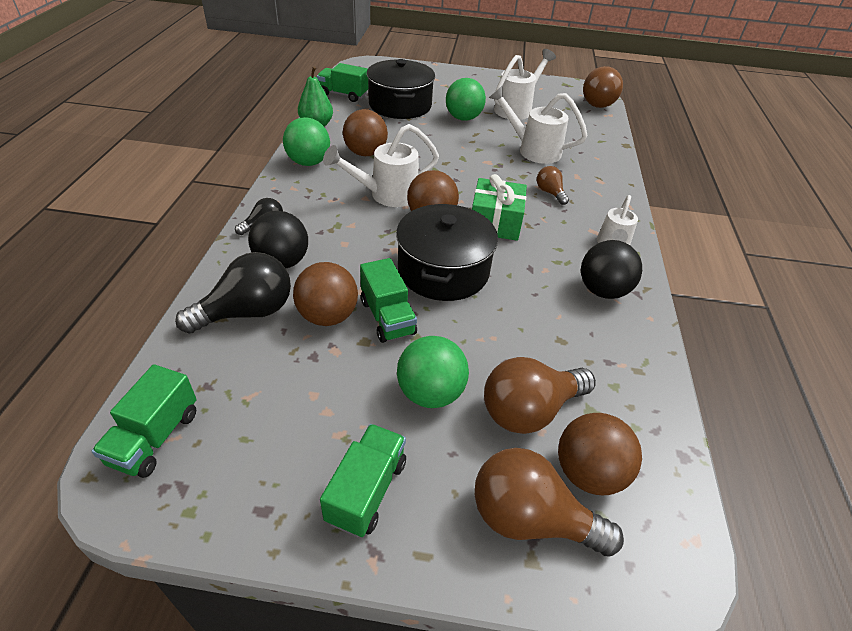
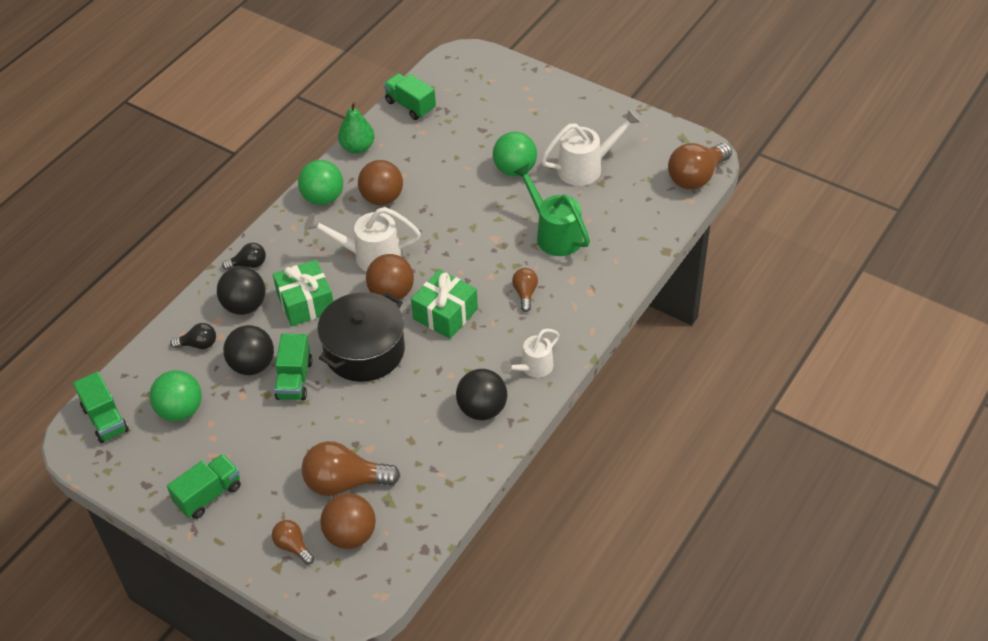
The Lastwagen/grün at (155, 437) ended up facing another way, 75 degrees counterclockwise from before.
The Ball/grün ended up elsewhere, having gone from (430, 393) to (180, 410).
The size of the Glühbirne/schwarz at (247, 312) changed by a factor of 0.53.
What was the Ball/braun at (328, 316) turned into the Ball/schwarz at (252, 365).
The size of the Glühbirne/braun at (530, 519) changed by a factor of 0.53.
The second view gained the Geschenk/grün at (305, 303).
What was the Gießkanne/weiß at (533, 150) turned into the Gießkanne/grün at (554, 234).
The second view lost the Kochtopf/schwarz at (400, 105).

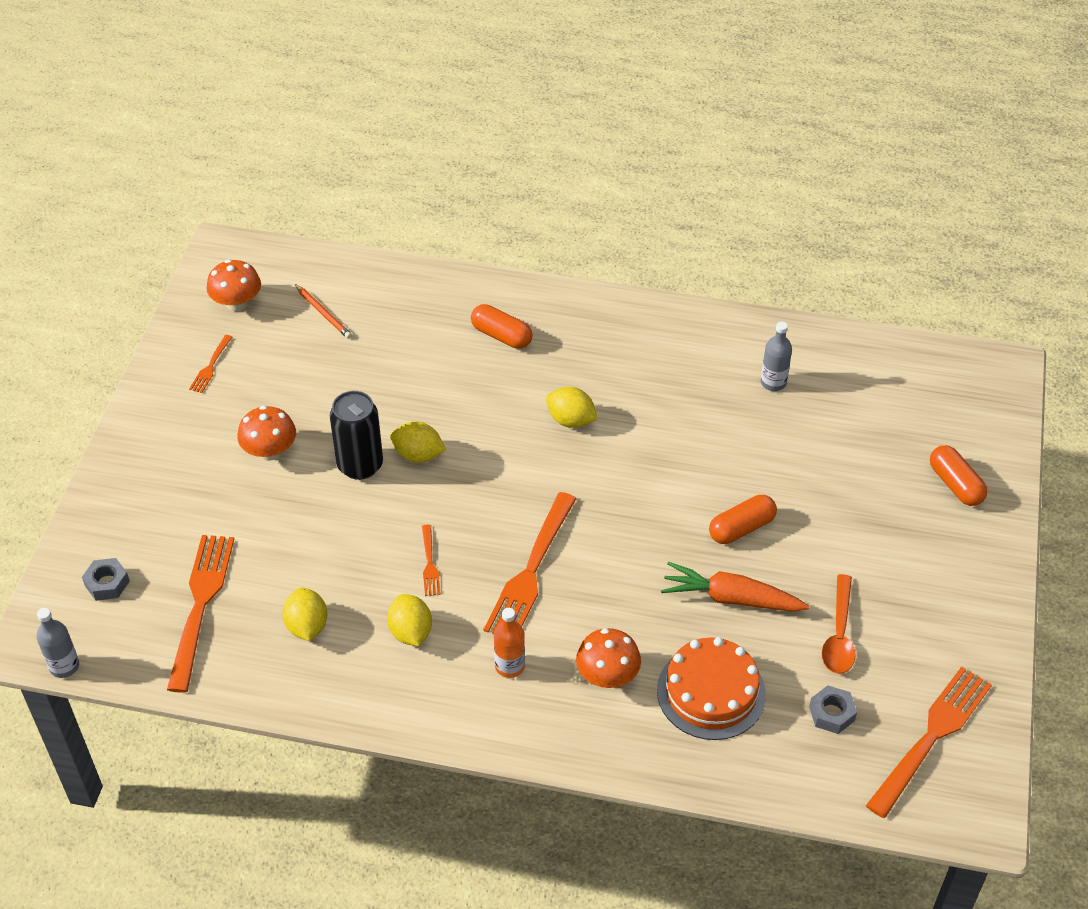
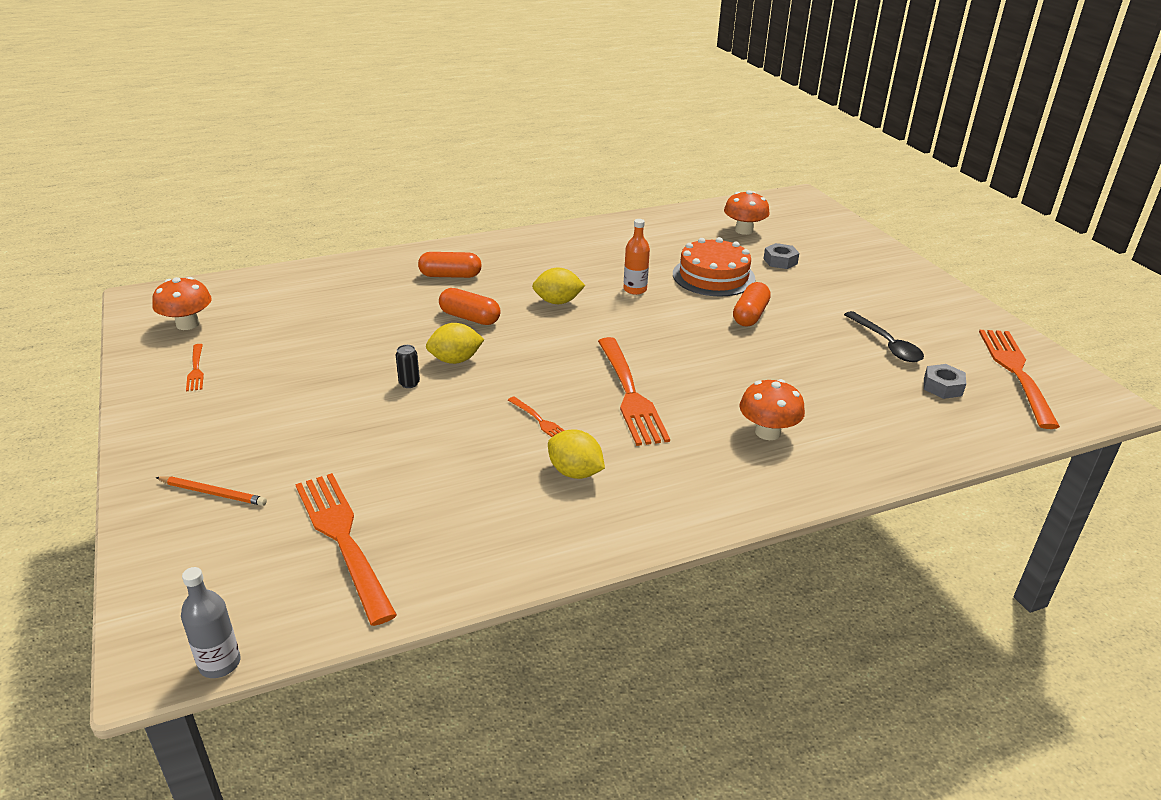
The Bleistift/orange ended up elsewhere, having gone from (323, 313) to (213, 493).
The size of the Dose/schwarz at (360, 465) changed by a factor of 0.44.
The Kapsel/orange ended up elsewhere, having gone from (955, 484) to (470, 318).
The Flasche/orange ended up elsewhere, having gone from (510, 666) to (635, 289).
The Kuchen/orange ended up elsewhere, having gone from (711, 692) to (713, 276).
The Pilz/orange ended up elsewhere, having gone from (270, 451) to (744, 230).
The Sechskantmutter/grau ended up elsewhere, having gone from (107, 583) to (780, 261).
What was the Löffel/orange at (839, 634) turned into the Löffel/schwarz at (886, 344).
The second view lost the Zitrone/gelb at (307, 626).
The second view lost the Karotte/orange at (731, 598).
The second view lost the Flasche/grau at (773, 383).

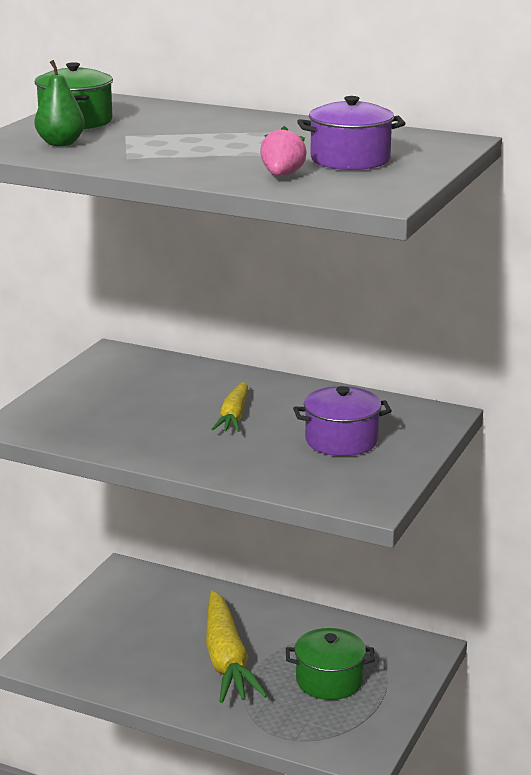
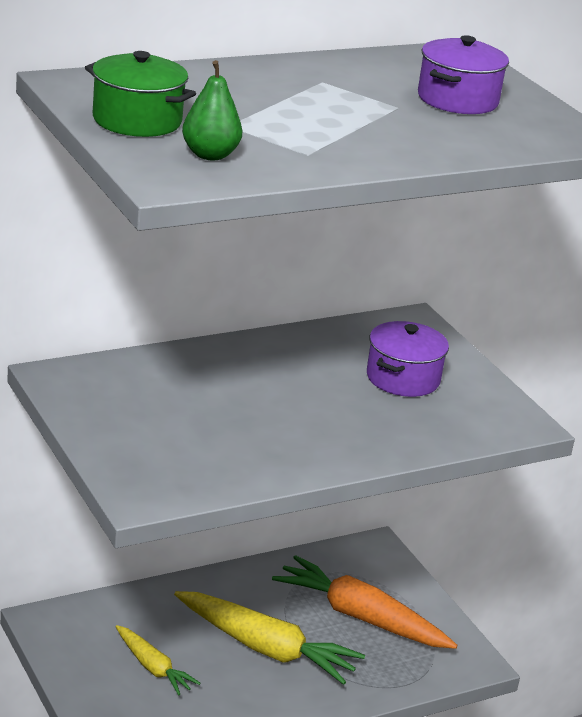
The Karotte/gelb ended up elsewhere, having gone from (233, 416) to (153, 667).
Where the Kochtopf/grün stood at (329, 681), the Karotte/orange came to stand at (361, 617).
The second view lost the Erdbeere/rosa at (282, 175).

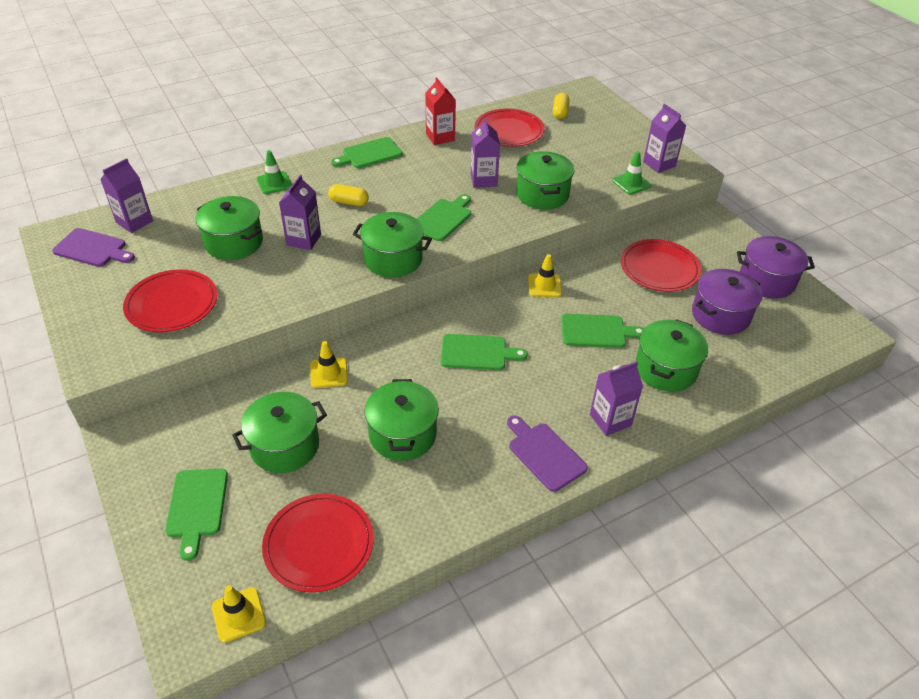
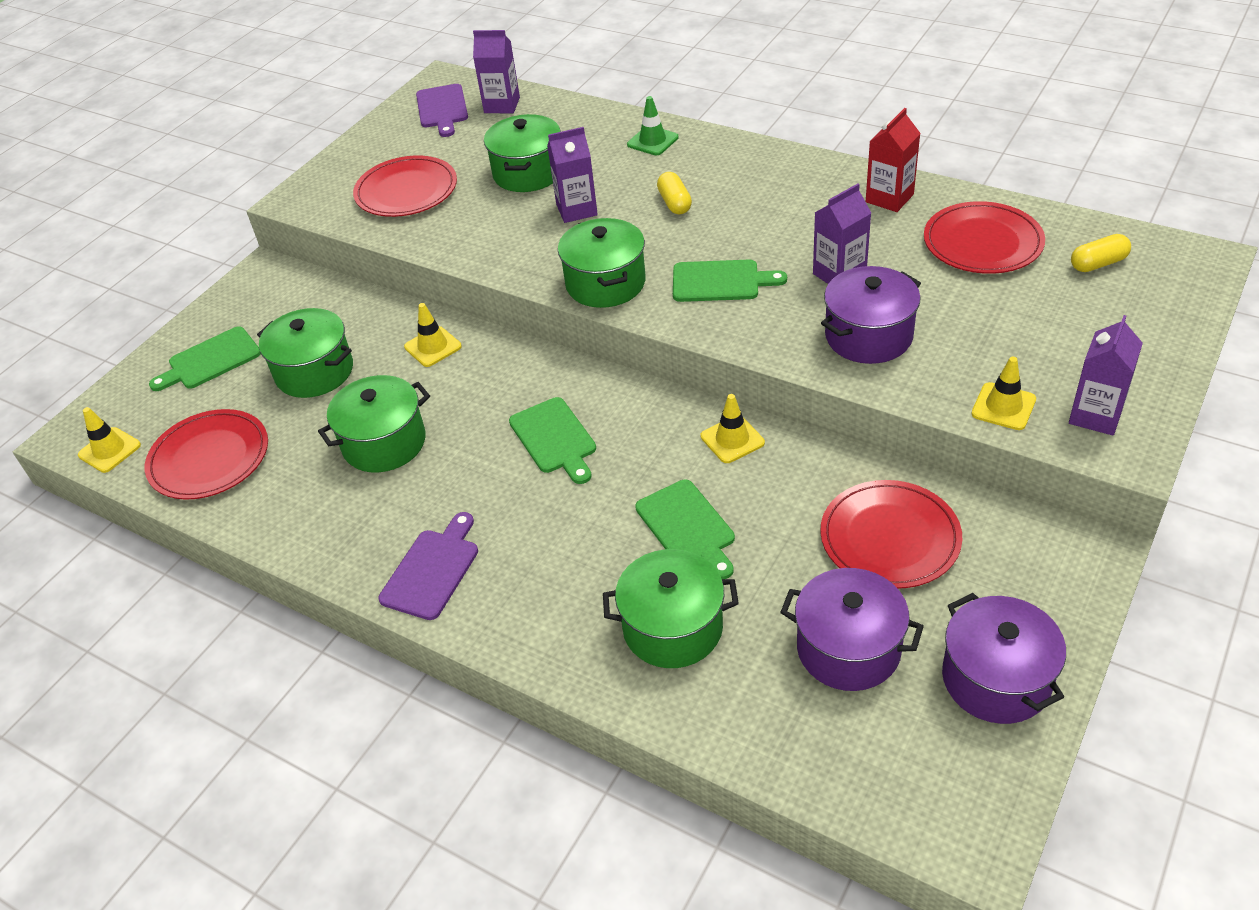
What was the Kochtopf/grün at (542, 194) turned into the Kochtopf/lila at (868, 336).
What was the Leitkegel/grün at (631, 183) turned into the Leitkegel/gelb at (1003, 406).
The second view lost the Schneidebrett/grün at (369, 154).
The second view lost the Getränkekarton/lila at (610, 420).

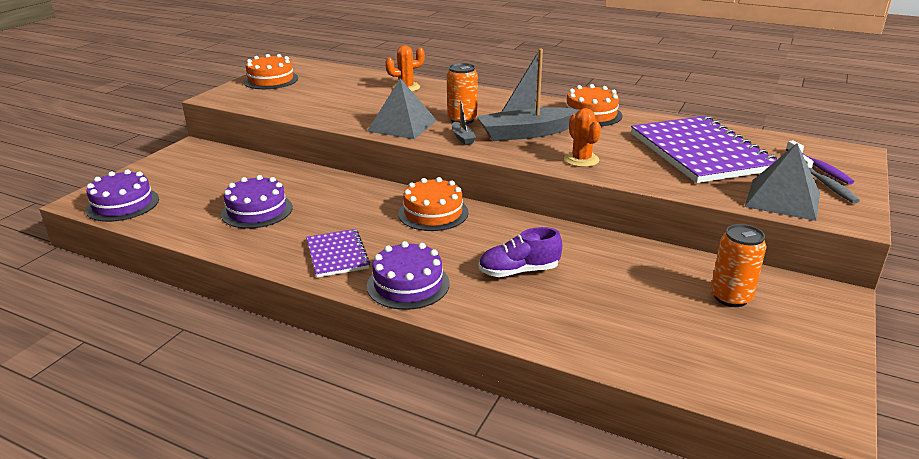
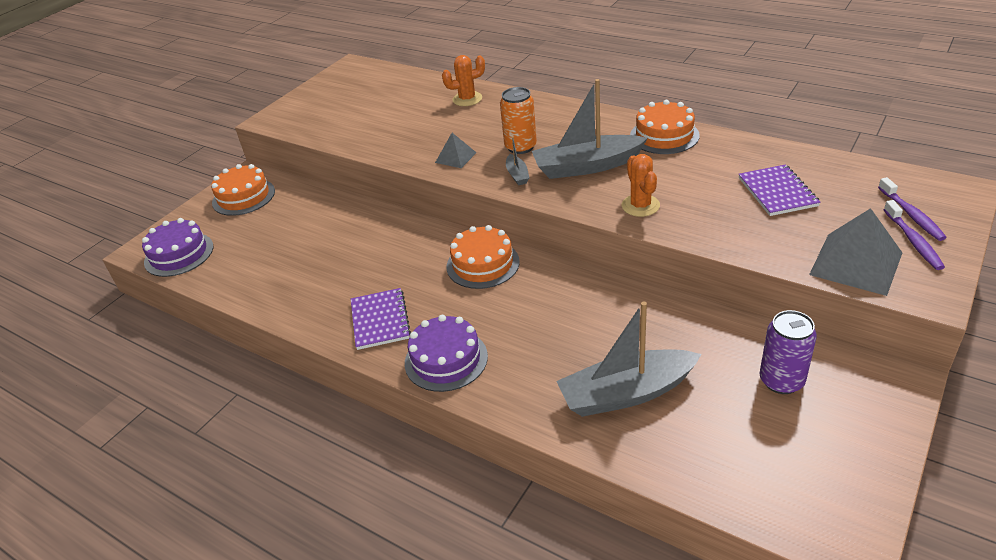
The Kuchen/orange ended up elsewhere, having gone from (271, 80) to (243, 197).
The size of the Pyramide/grau at (402, 125) changed by a factor of 0.55.
The second view gained the Boot/grau at (626, 393).
The size of the Notizbuch/lila at (700, 152) changed by a factor of 0.51.
What was the Dose/orange at (731, 297) turned into the Dose/lila at (781, 381).
What was the Zahnbürste/grau at (826, 185) turned into the Zahnbürste/lila at (913, 241).
The second view lost the Kuchen/lila at (257, 211).
The second view lost the Schuh/lila at (519, 271).

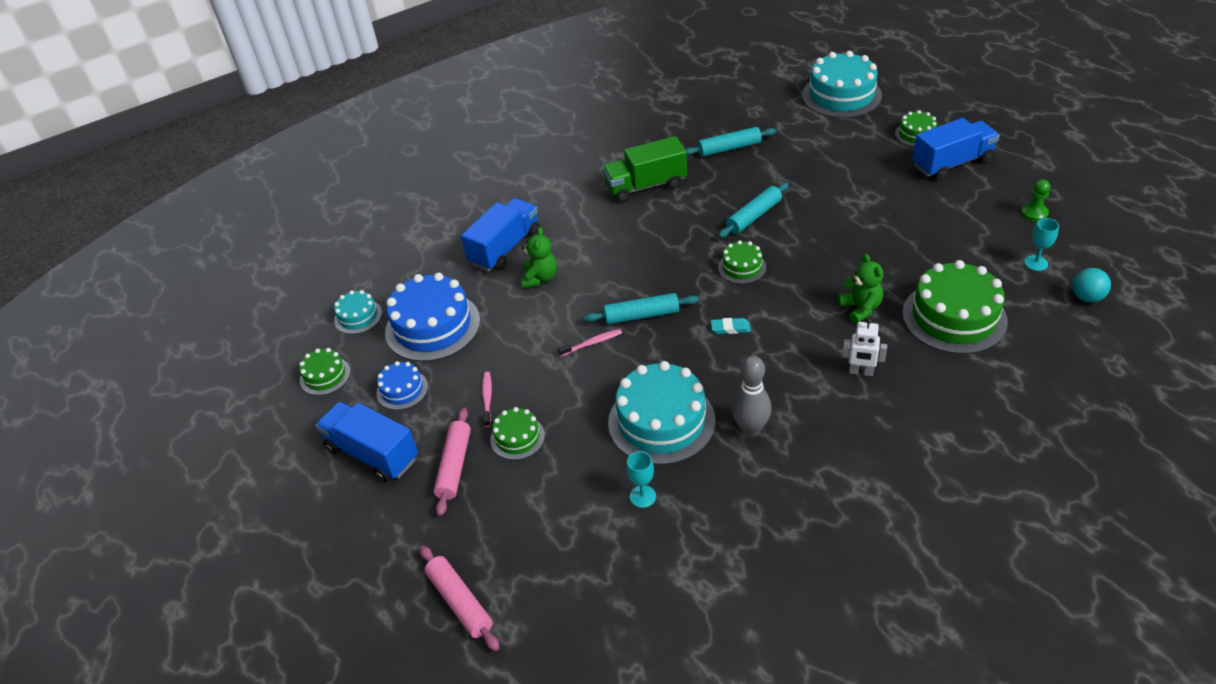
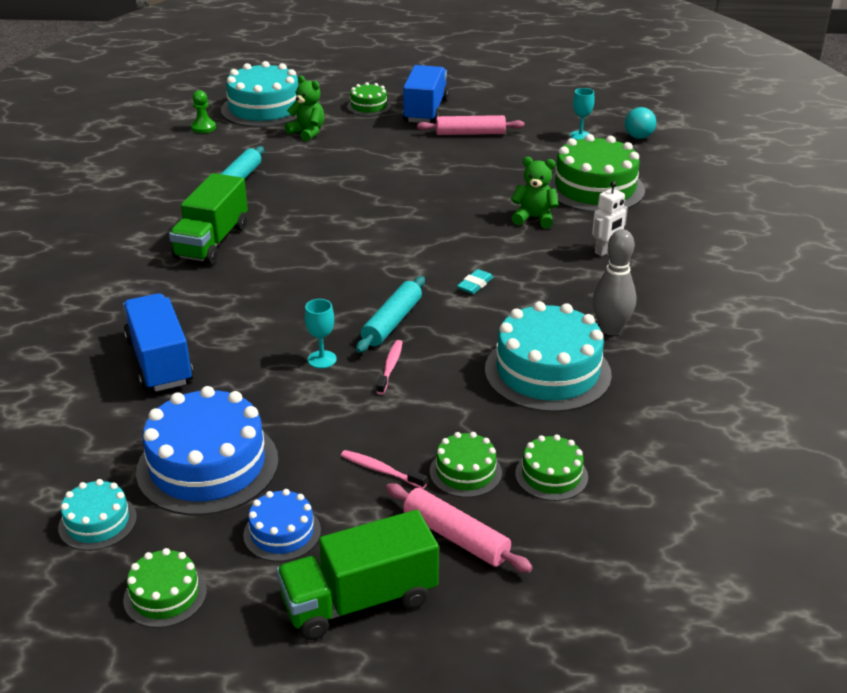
The Bauer/grün ended up elsewhere, having gone from (1034, 213) to (203, 127).
What was the Lastwagen/blau at (372, 454) turned into the Lastwagen/grün at (359, 600).
The Teddybär/grün ended up elsewhere, having gone from (540, 278) to (307, 132).
The Kelch/türkis ended up elsewhere, having gone from (642, 496) to (322, 359).
The Nudelholz/rosa ended up elsewhere, having gone from (460, 602) to (470, 133).
The Kuchen/grün ended up elsewhere, having gone from (742, 267) to (551, 475).
The second view lost the Nudelholz/türkis at (753, 216).

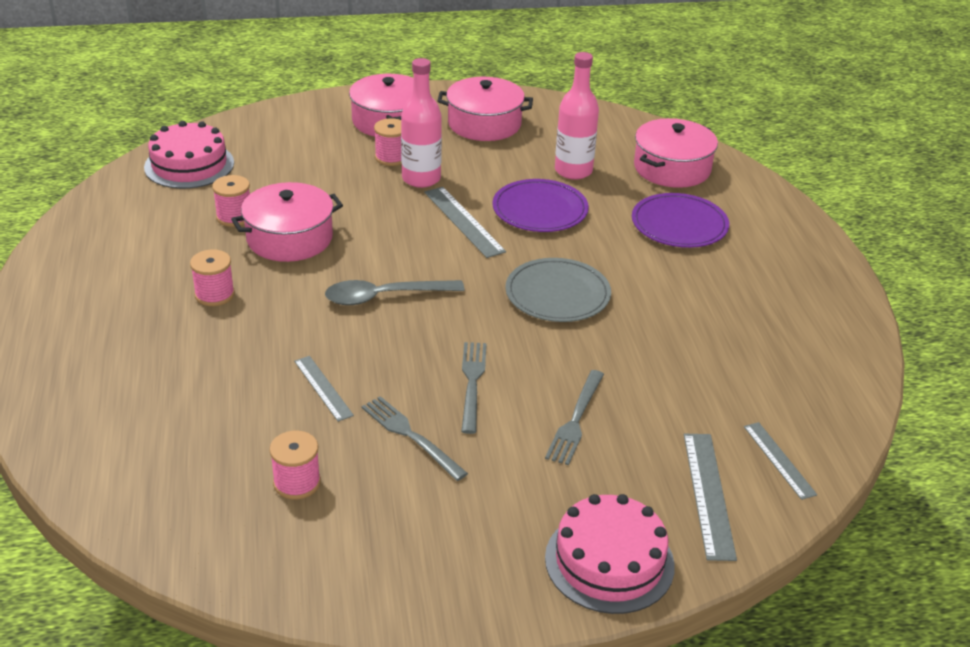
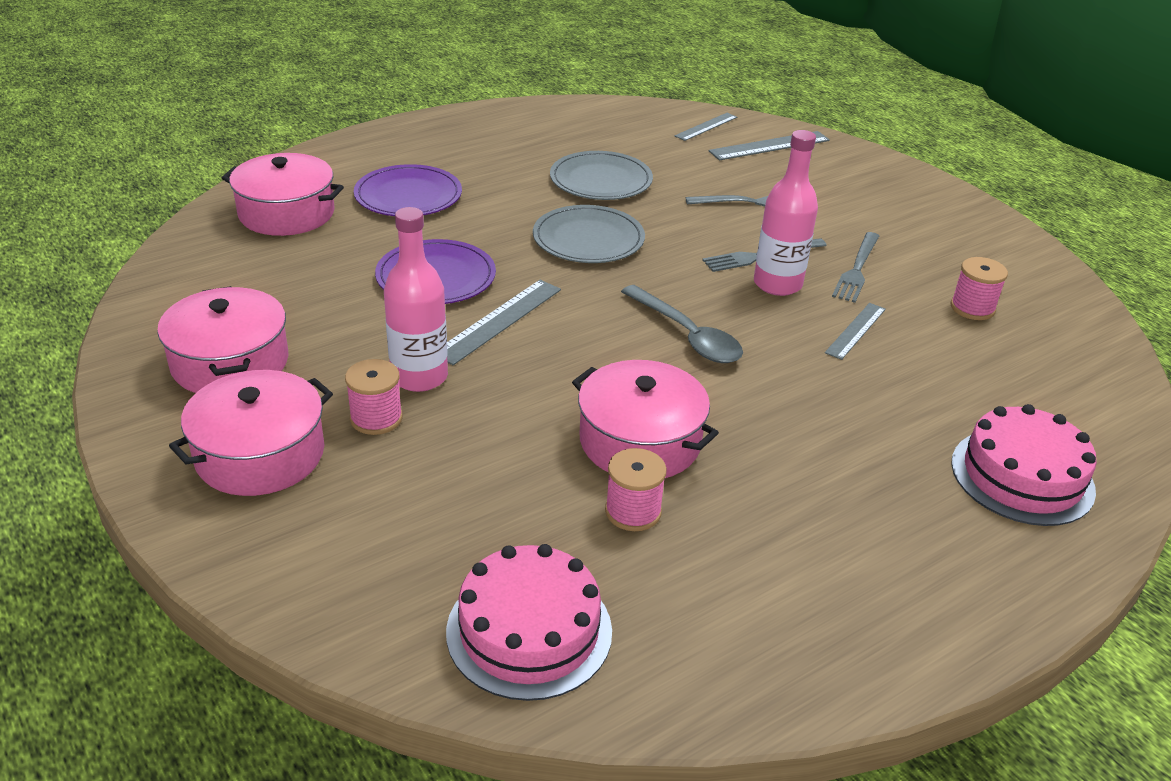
The second view gained the Teller/grau at (601, 180).
The Flasche/rosa ended up elsewhere, having gone from (573, 171) to (777, 284).
The Kuchen/rosa ended up elsewhere, having gone from (609, 561) to (1022, 476).
The second view lost the Garnrolle/rosa at (214, 294).

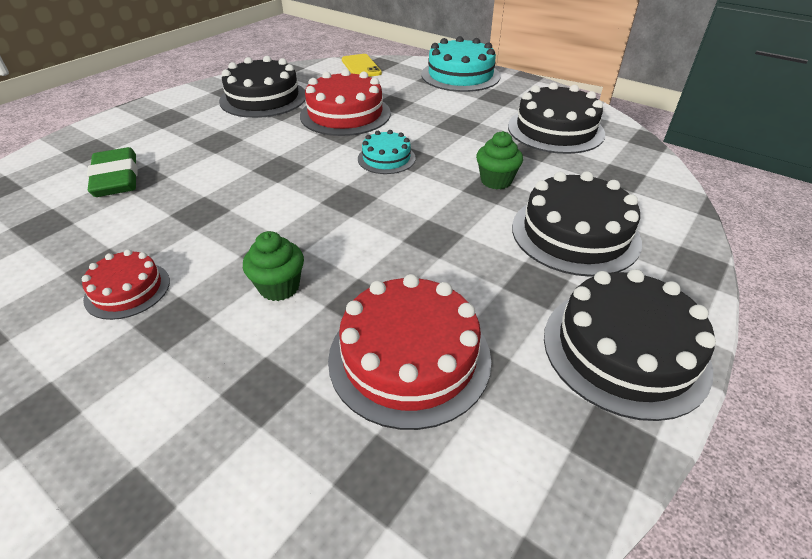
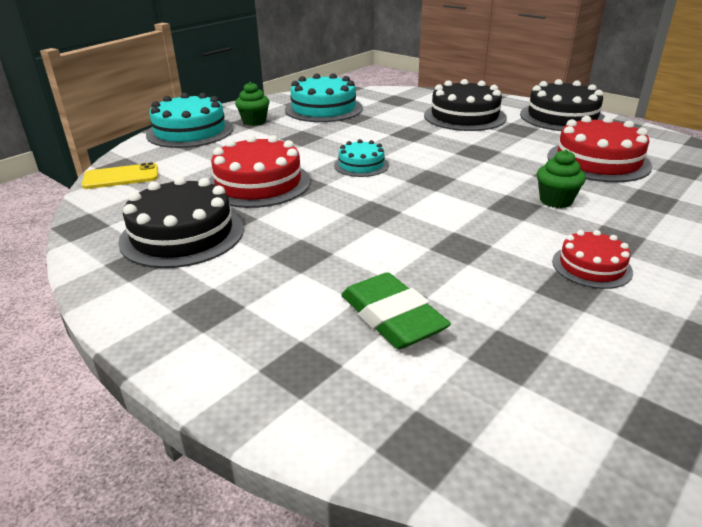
The Muffin/grün ended up elsewhere, having gone from (496, 181) to (254, 121).
What was the Kuchen/schwarz at (555, 130) turned into the Kuchen/türkis at (323, 109).
The Radiergummi/grün at (116, 178) ended up facing another way, 75 degrees clockwise from before.

